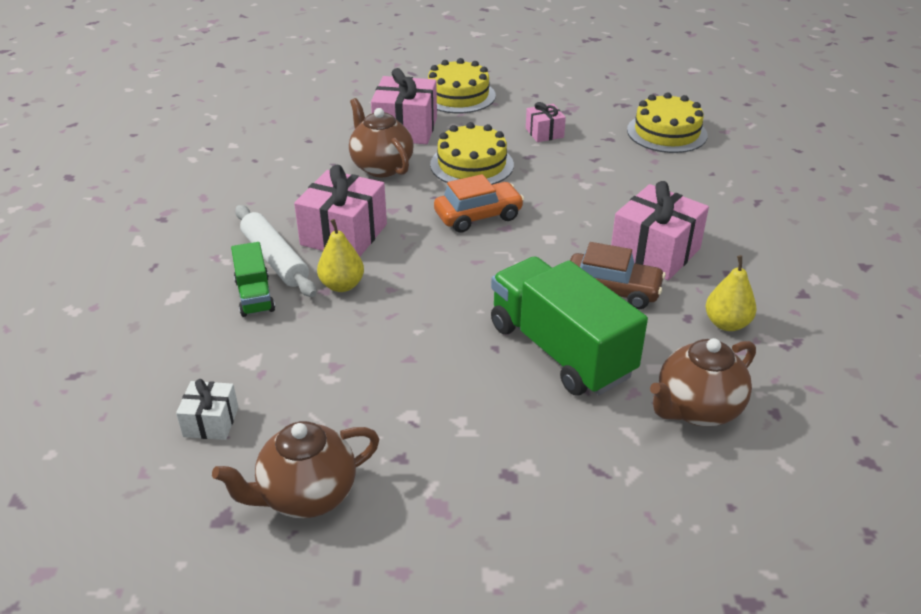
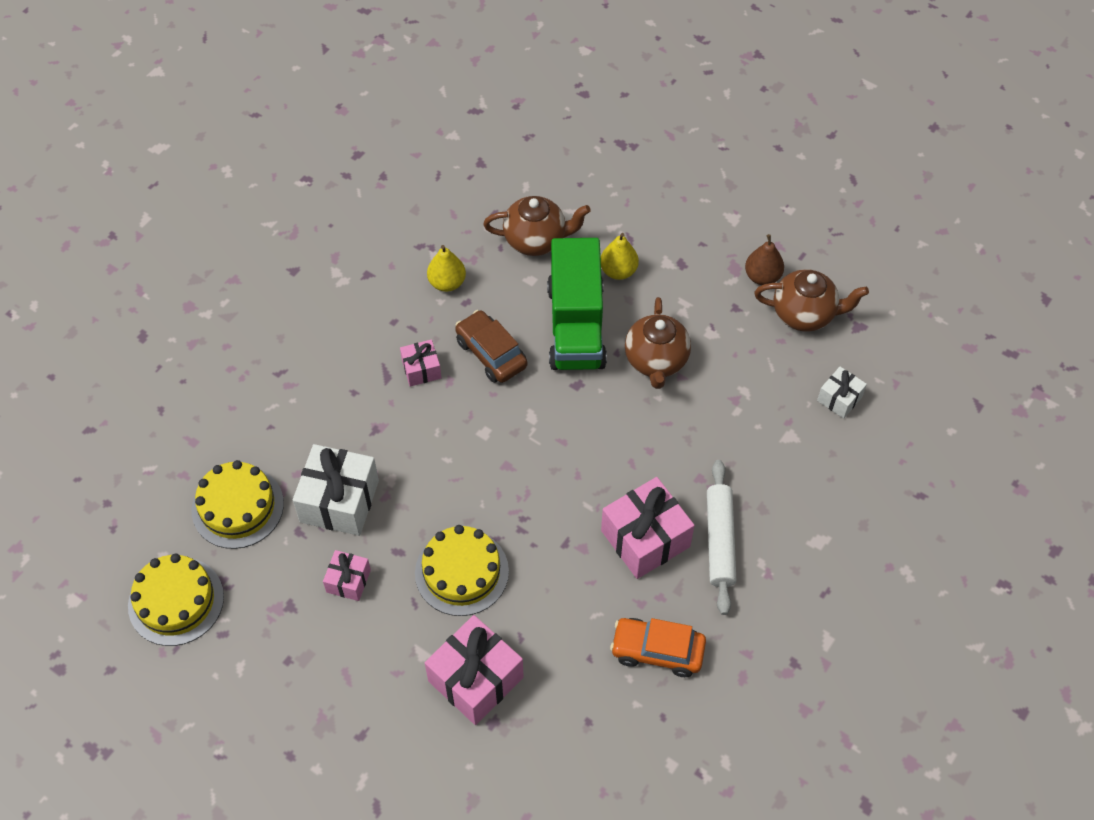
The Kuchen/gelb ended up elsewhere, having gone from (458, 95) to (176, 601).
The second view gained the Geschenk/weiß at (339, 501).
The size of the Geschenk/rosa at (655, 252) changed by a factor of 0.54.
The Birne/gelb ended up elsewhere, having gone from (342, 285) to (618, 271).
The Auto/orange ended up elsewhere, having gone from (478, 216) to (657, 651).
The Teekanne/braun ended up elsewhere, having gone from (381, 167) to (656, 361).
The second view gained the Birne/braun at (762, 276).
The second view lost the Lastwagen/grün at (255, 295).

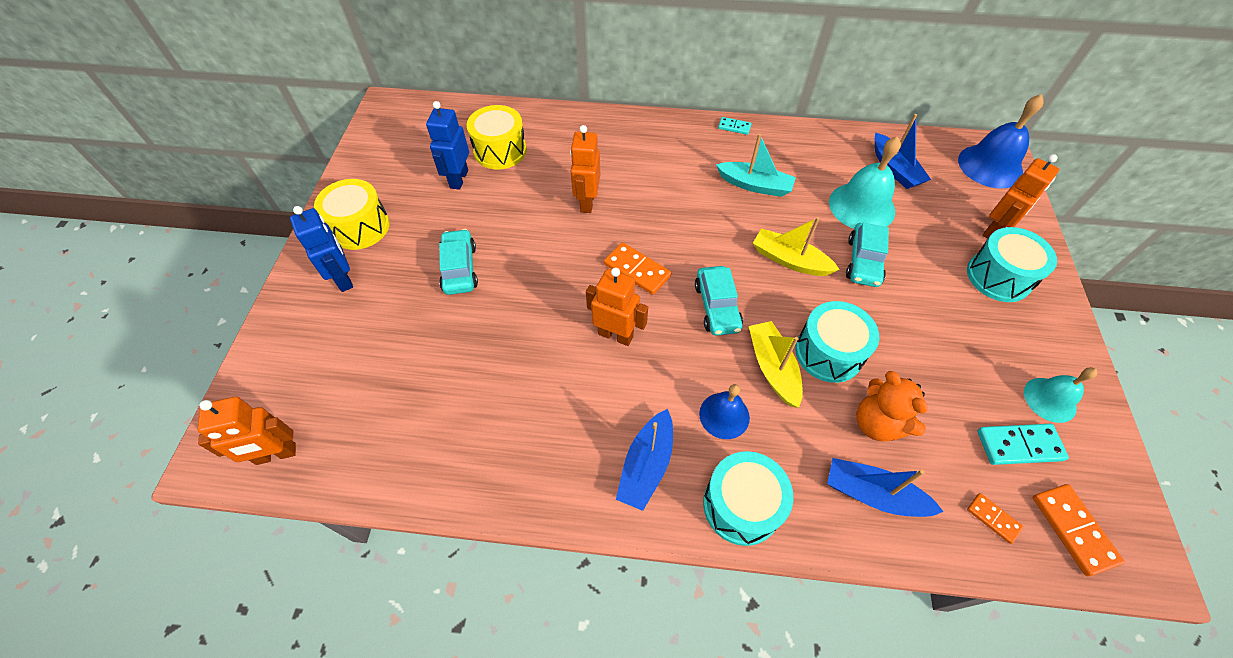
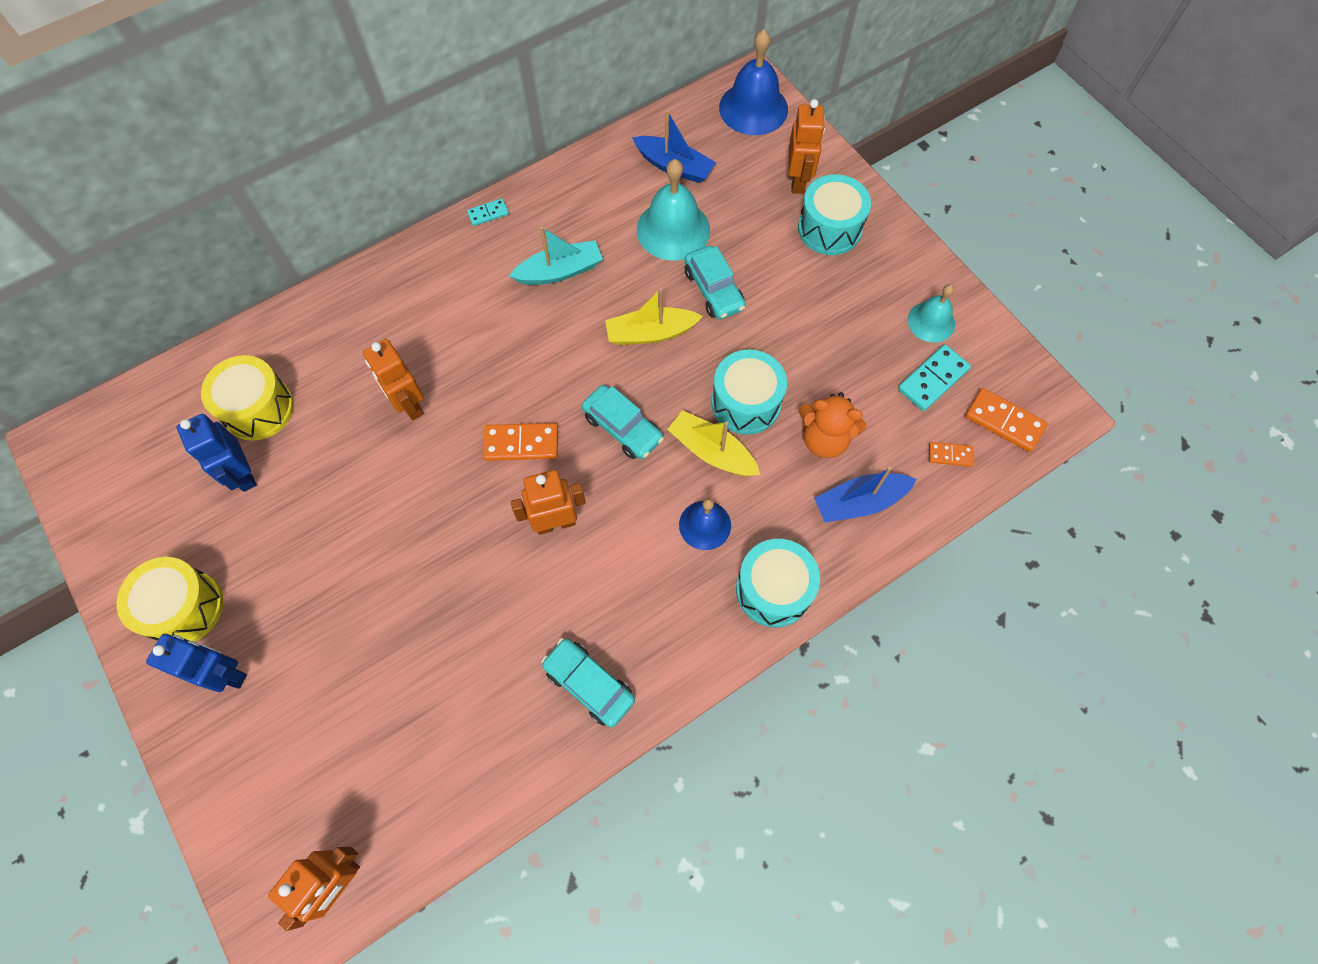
The Auto/türkis ended up elsewhere, having gone from (459, 268) to (589, 684).
The second view lost the Boot/blau at (646, 465).

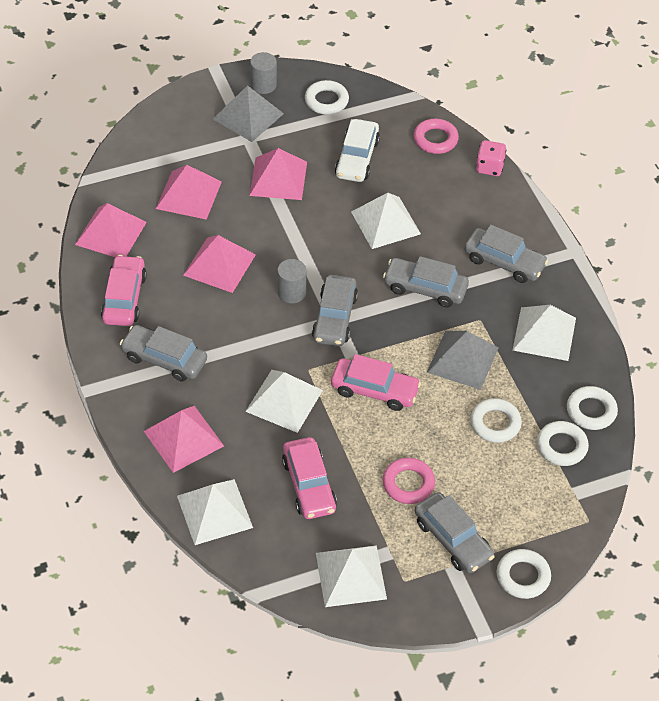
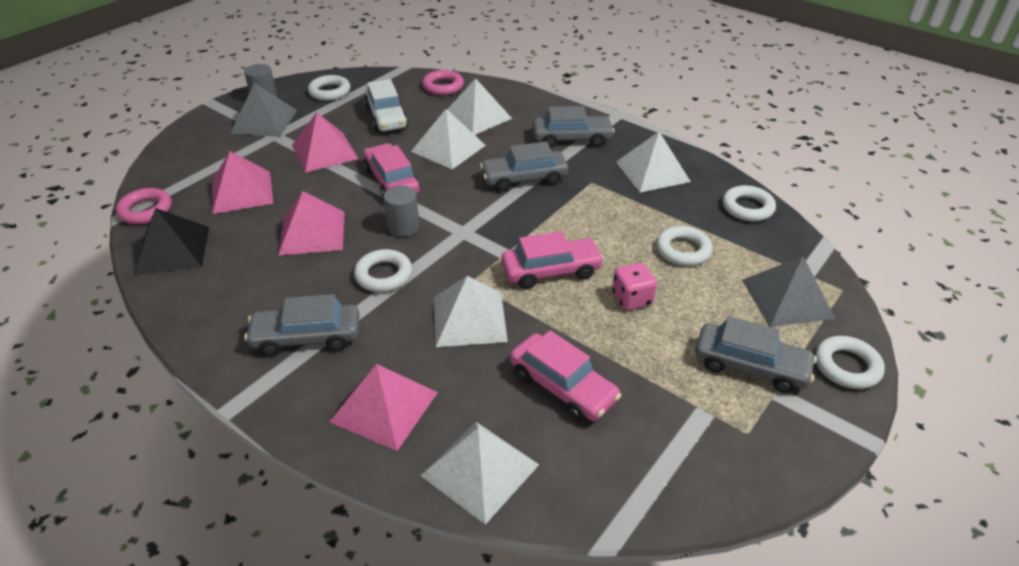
The Ring/rosa ended up elsewhere, having gone from (408, 484) to (146, 210).
What was the Pyramide/rosa at (111, 233) turned into the Pyramide/schwarz at (172, 250).
The Ring/weiß ended up elsewhere, having gone from (561, 446) to (384, 275).
The Auto/rosa ended up elsewhere, having gone from (124, 298) to (392, 181).
The Pyramide/weiß ended up elsewhere, having gone from (350, 575) to (476, 116).
The Spielwürfel/rosa ended up elsewhere, having gone from (489, 167) to (632, 299).
The Pyramide/grau ended up elsewhere, having gone from (462, 360) to (787, 298).
The second view lost the Auto/grau at (334, 318).

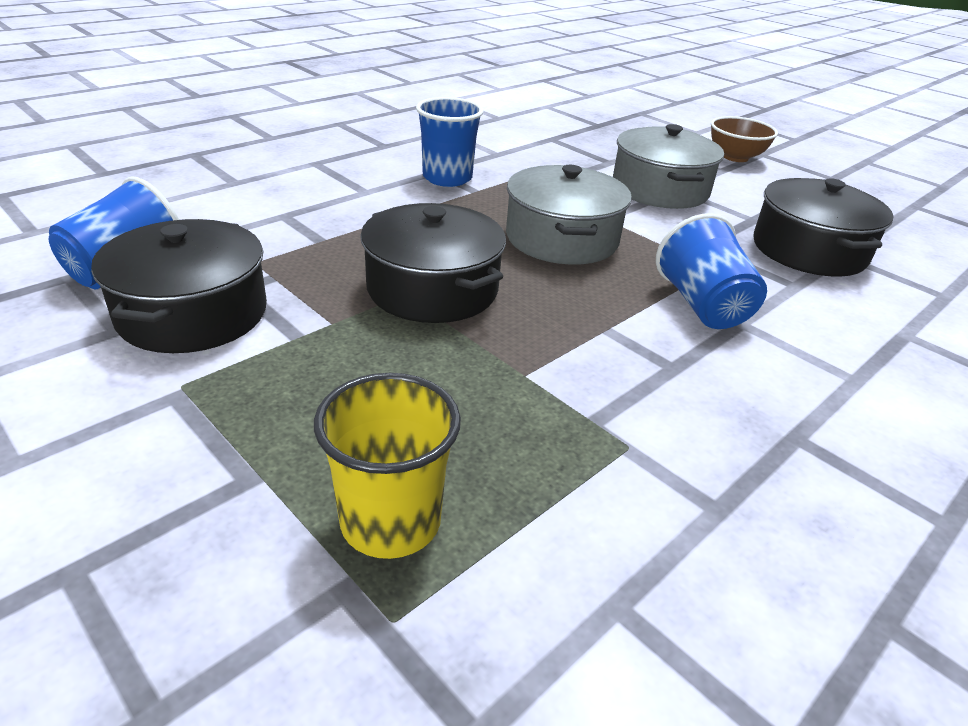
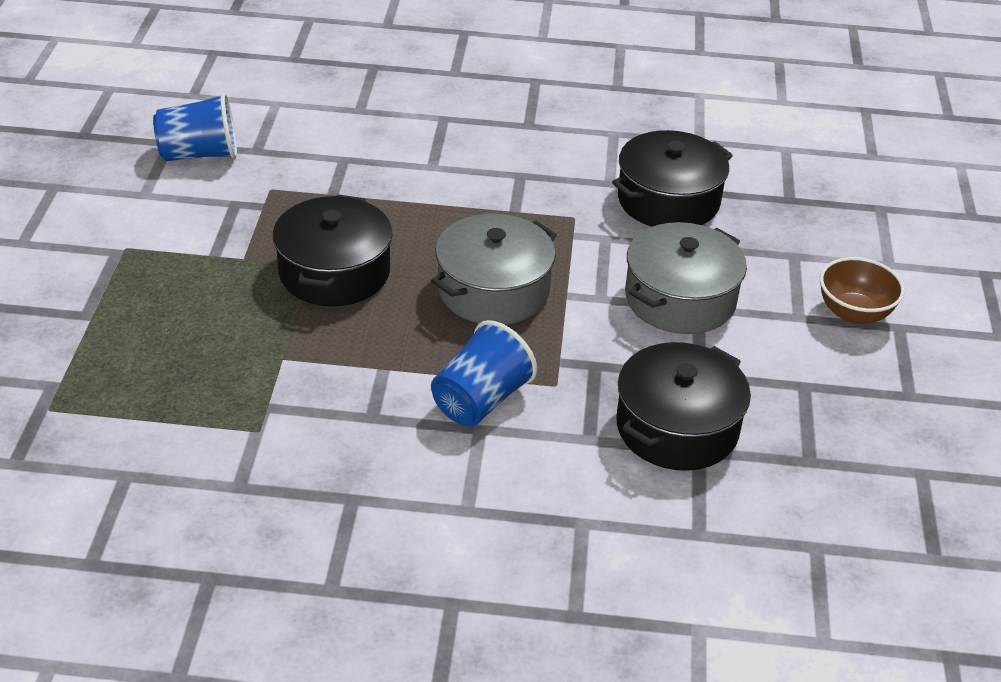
The Kochtopf/schwarz ended up elsewhere, having gone from (193, 313) to (668, 200).
The second view lost the Becher/gelb at (390, 521).
The second view lost the Becher/blau at (447, 178).

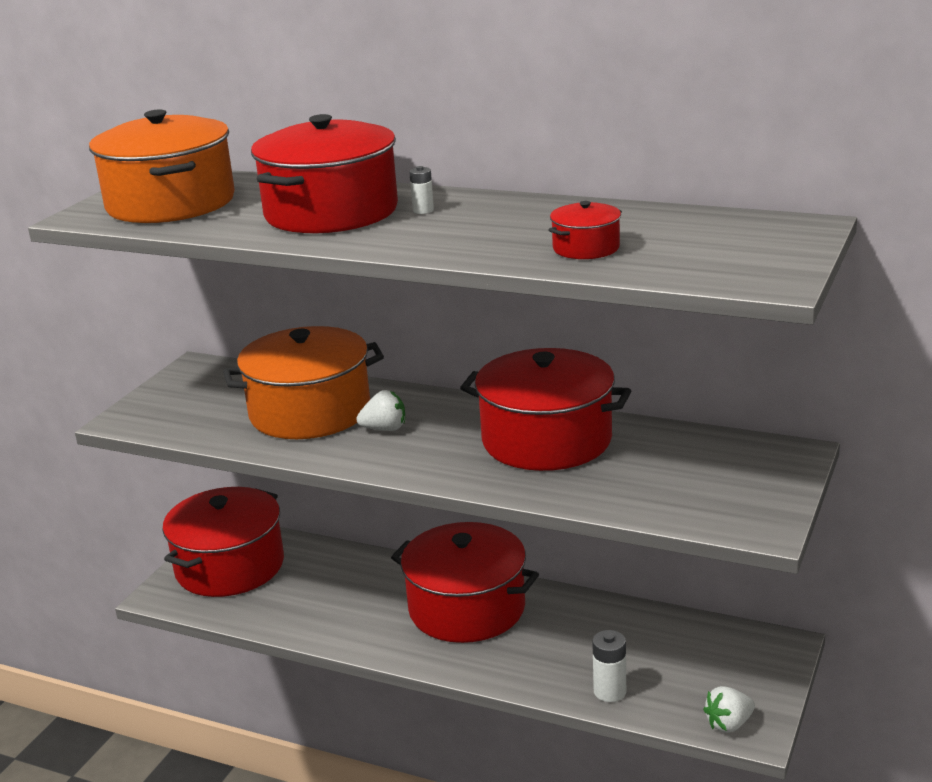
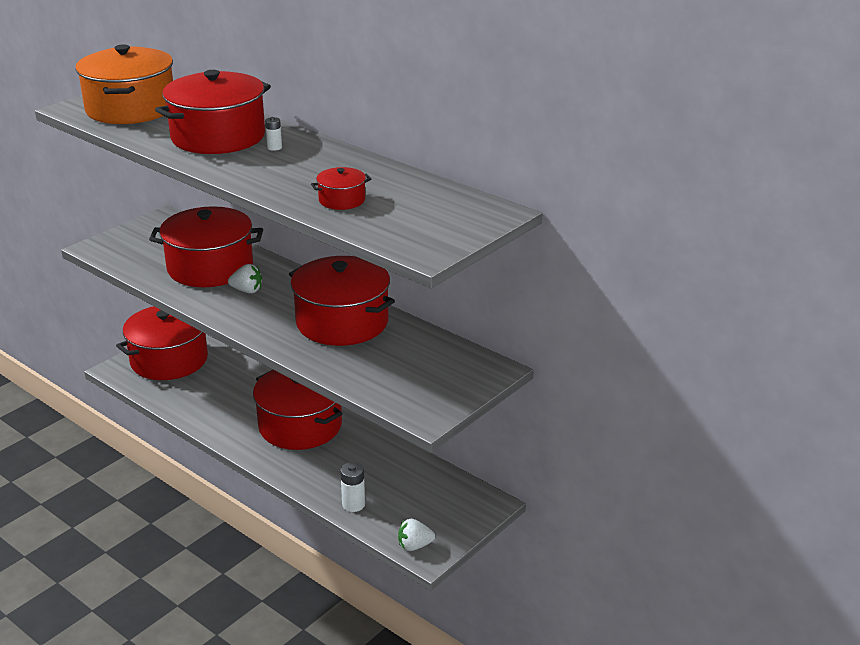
What was the Kochtopf/orange at (310, 412) turned into the Kochtopf/rot at (210, 267).

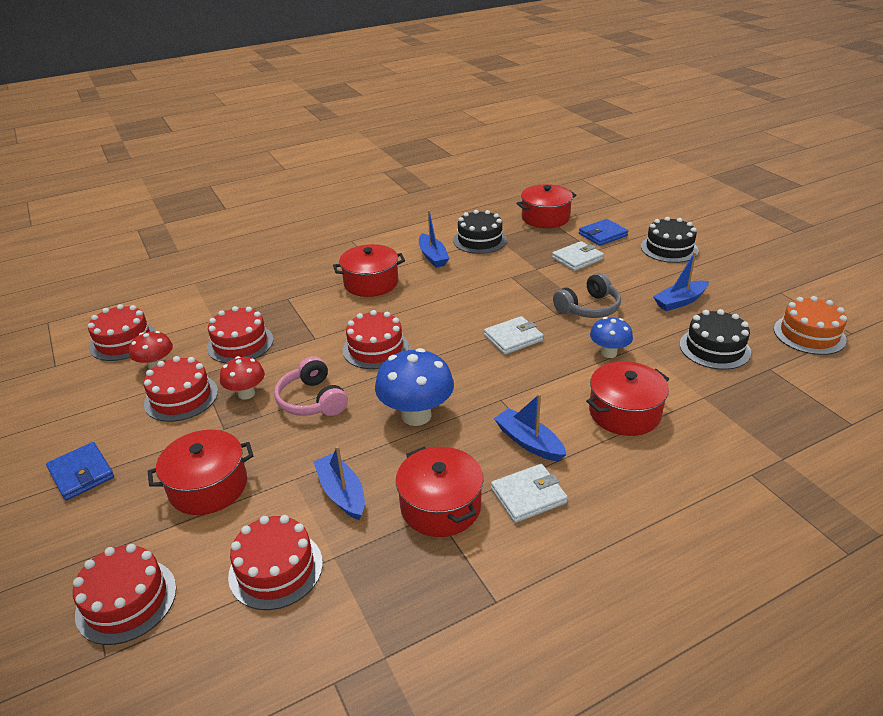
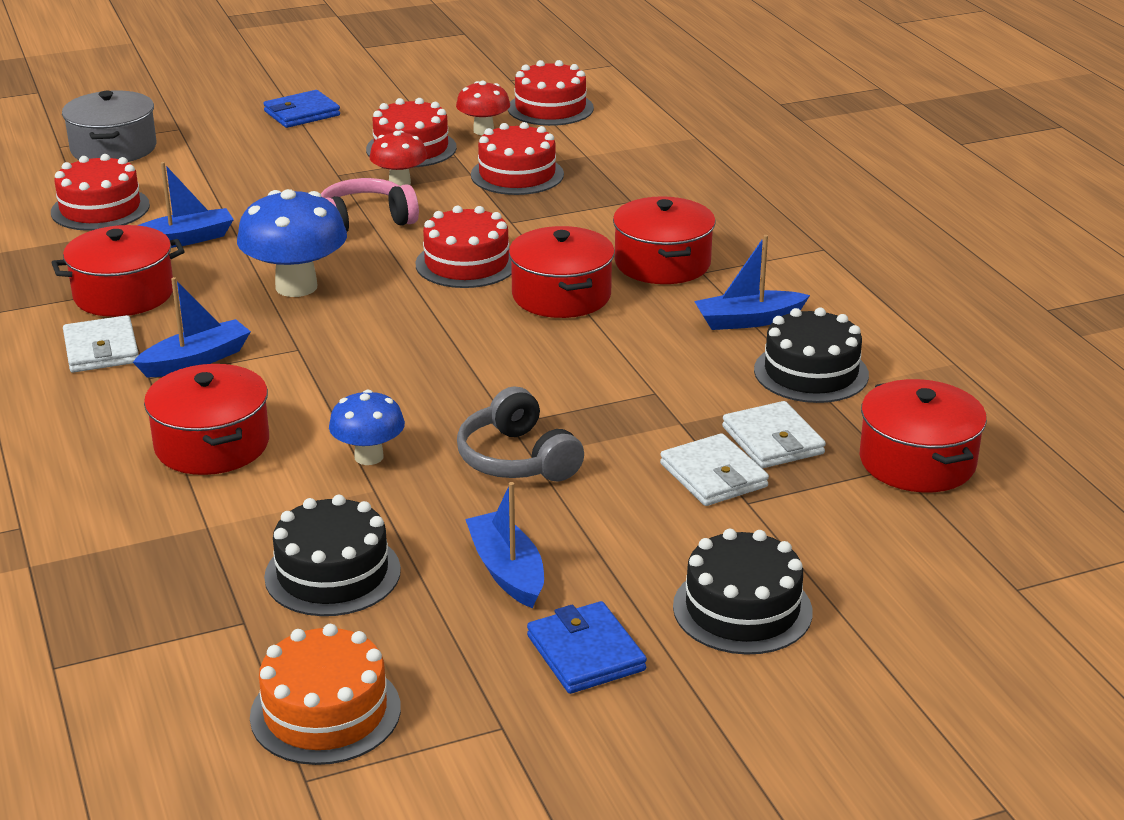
Where the Kuchen/rot stood at (126, 600), the Kochtopf/grau came to stand at (113, 148).
The Kochtopf/rot ended up elsewhere, having gone from (208, 486) to (561, 295).
The Geldbörse/blau ended up elsewhere, having gone from (602, 235) to (585, 653).
The Geldbörse/weiß ended up elsewhere, having gone from (513, 338) to (772, 440).

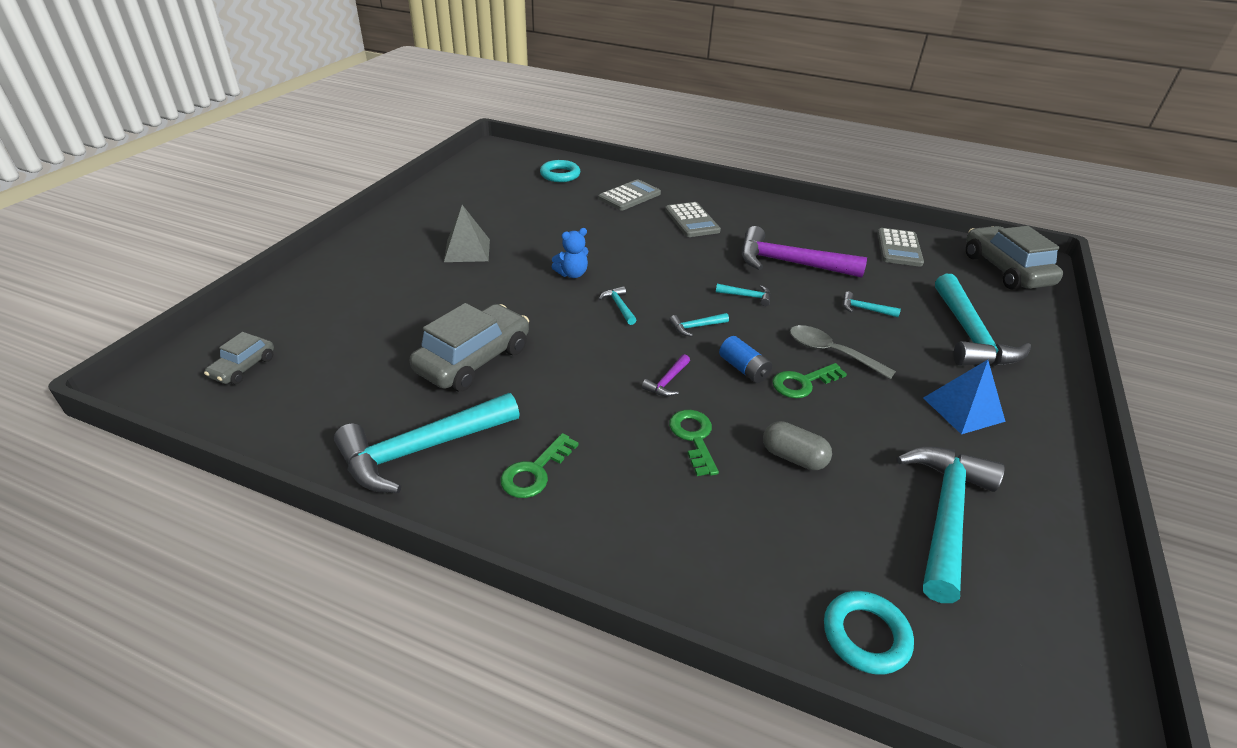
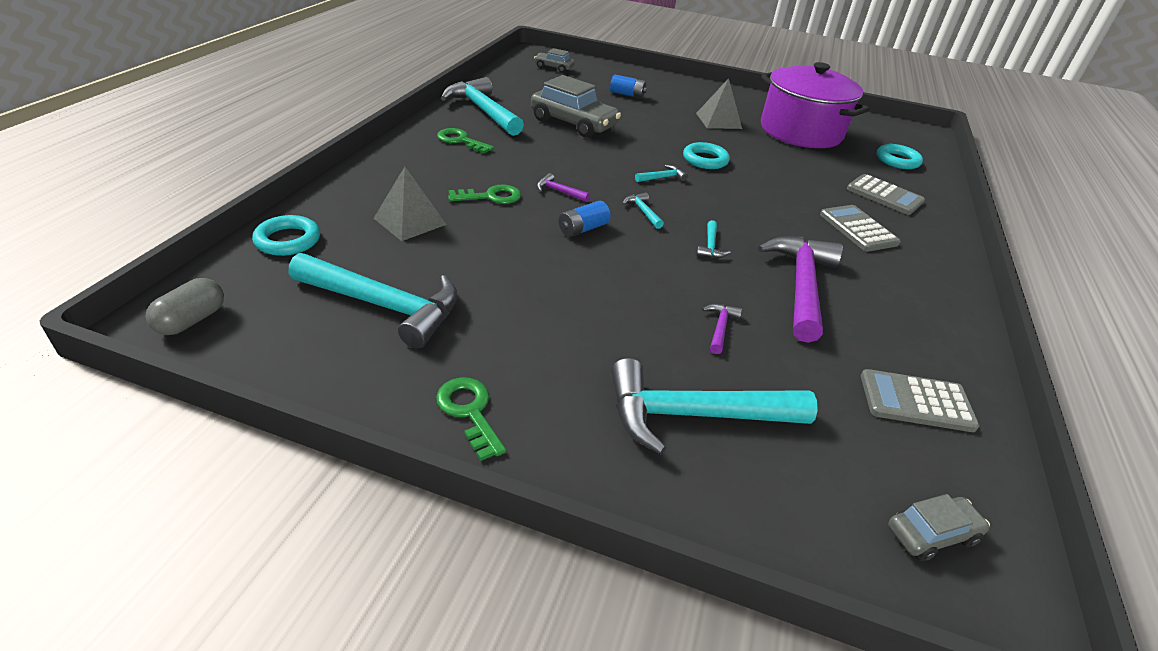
The Kapsel/grau ended up elsewhere, having gone from (793, 457) to (191, 320).
The second view gained the Pyramide/grau at (410, 221).
The Schlüssel/grün ended up elsewhere, having gone from (803, 383) to (469, 412).
The second view gained the Batterie/blau at (627, 94).
Where the Teddybär/blau stood at (572, 274), the Ring/türkis came to stand at (705, 160).
What was the Hammer/türkis at (864, 309) turned into the Hammer/lila at (720, 328).
The second view gained the Kochtopf/lila at (800, 131).
The Taschenrechner/grau at (692, 220) ended up facing another way, 90 degrees clockwise from before.
The size of the Auto/grau at (1005, 270) changed by a factor of 0.52.
The second view lost the Löffel/grau at (831, 353).
The second view lost the Pyramide/blau at (963, 409).

